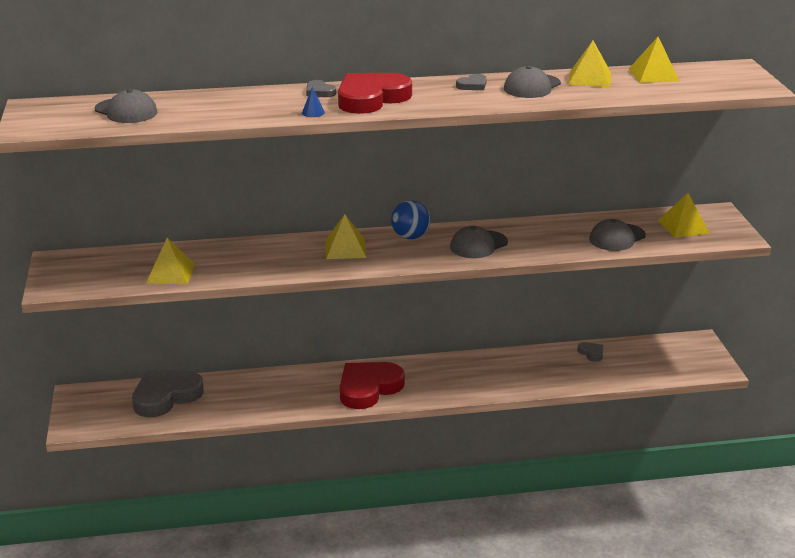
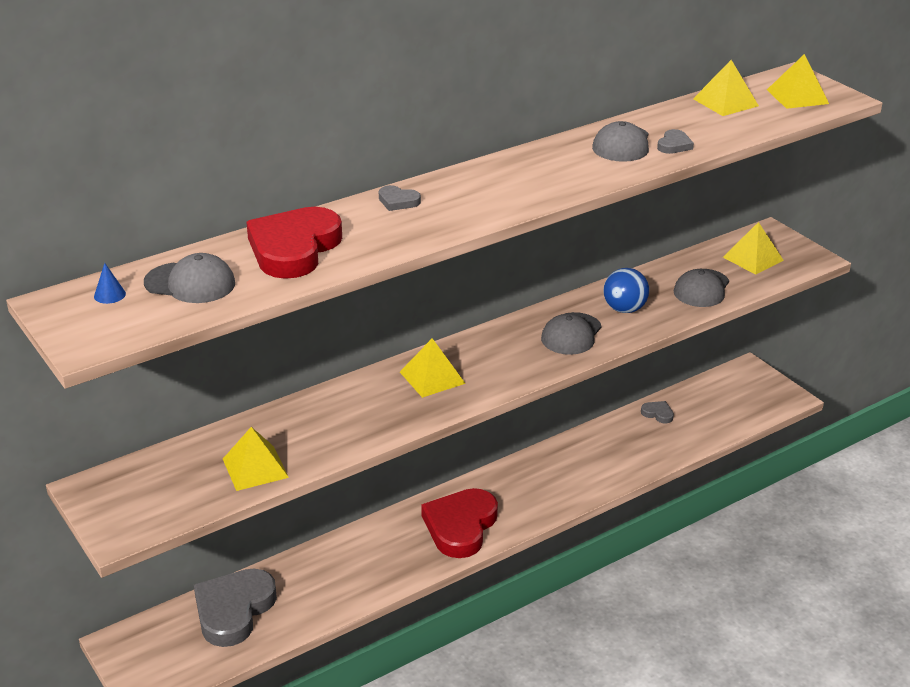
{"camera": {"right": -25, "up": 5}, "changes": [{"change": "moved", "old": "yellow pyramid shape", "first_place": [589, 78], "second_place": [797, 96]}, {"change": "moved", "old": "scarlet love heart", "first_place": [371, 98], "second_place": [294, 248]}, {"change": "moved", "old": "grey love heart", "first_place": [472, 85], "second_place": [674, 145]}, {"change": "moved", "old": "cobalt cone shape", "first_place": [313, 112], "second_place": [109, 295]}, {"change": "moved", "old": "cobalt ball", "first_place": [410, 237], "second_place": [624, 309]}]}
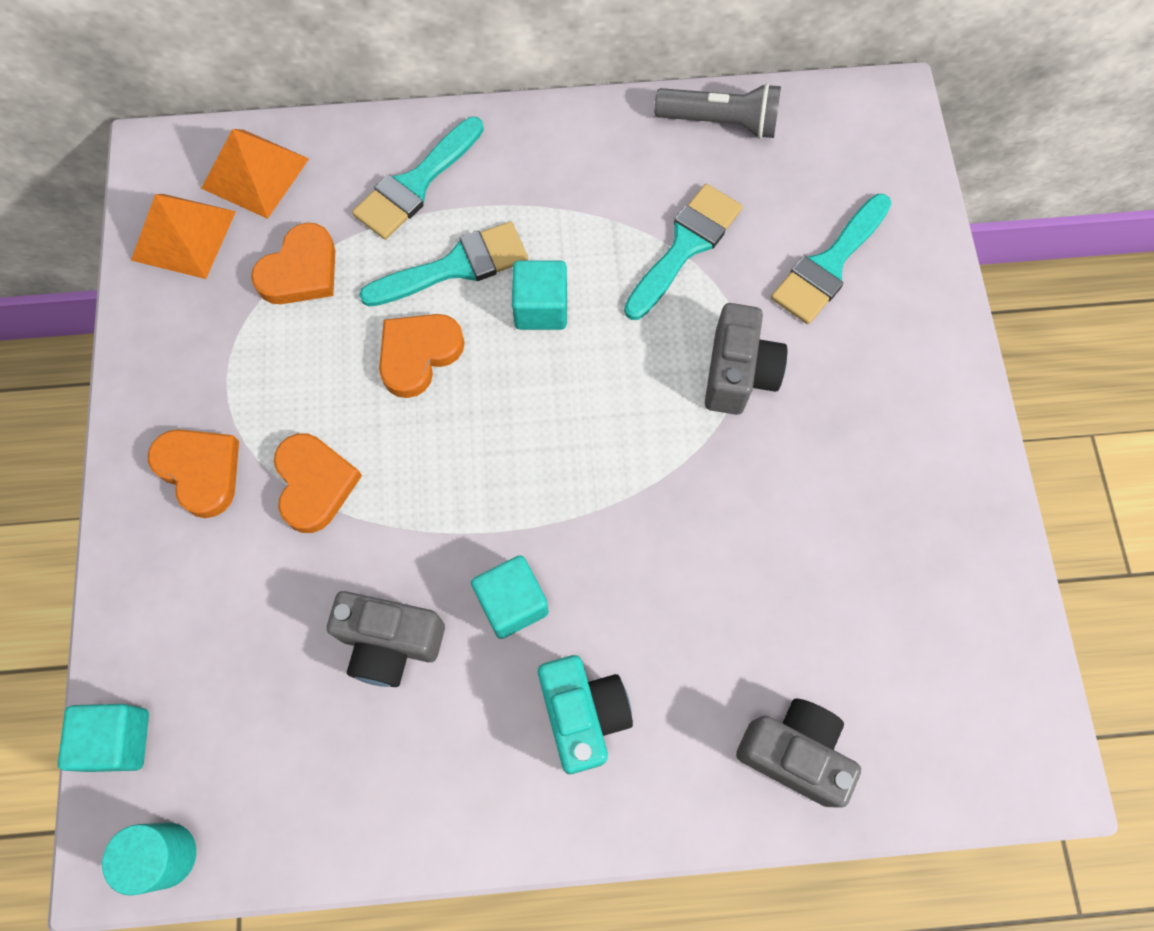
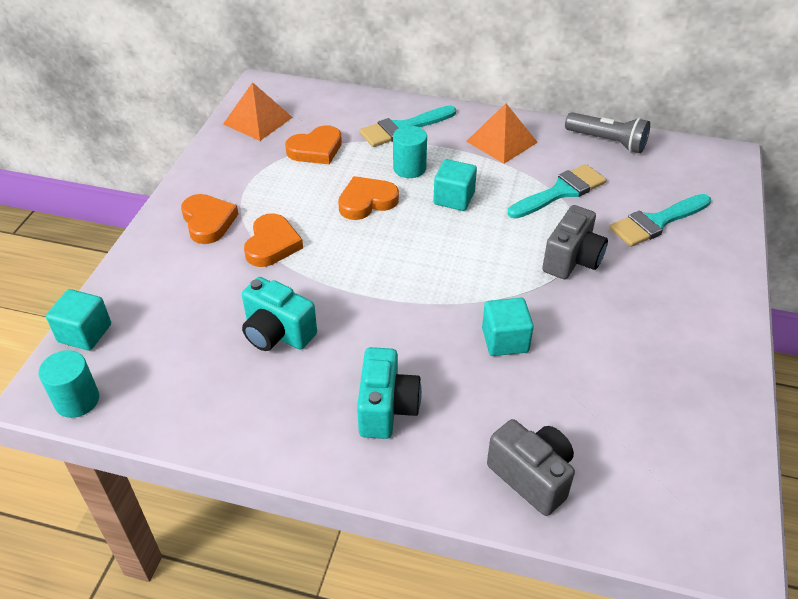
{"camera": {"right": 20, "up": -25}, "changes": [{"change": "moved", "old": "orange-coloured pyramid shape", "first_place": [255, 173], "second_place": [501, 141]}, {"change": "replaced", "old": "turquoise paint brush", "new": "turquoise cylinder", "first_place": [455, 266], "second_place": [409, 168]}, {"change": "moved", "old": "turquoise block", "first_place": [512, 603], "second_place": [505, 340]}, {"change": "recoloured", "old": "grey camera", "new": "turquoise camera", "first_place": [390, 643], "second_place": [277, 333]}]}
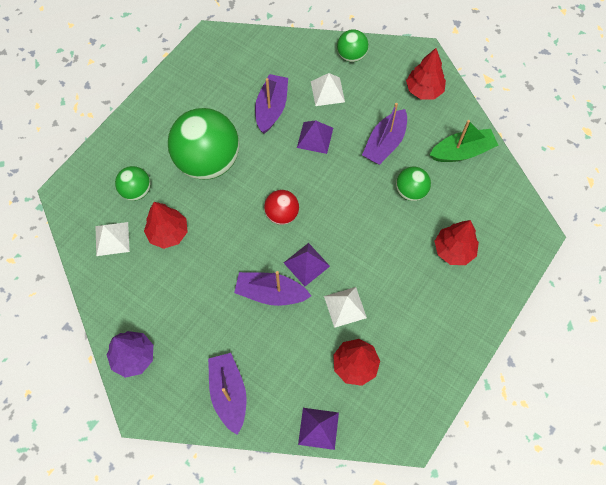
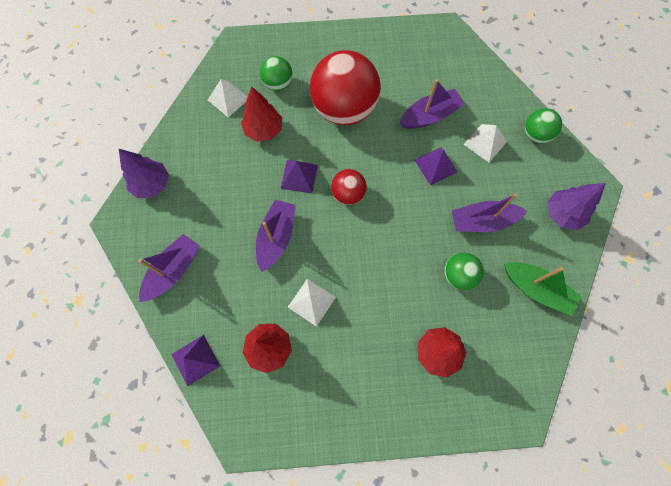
{"camera": {"right": 50, "up": 5}, "changes": [{"change": "recoloured", "old": "scarlet toy tree", "new": "violet toy tree", "first_place": [424, 90], "second_place": [562, 214]}, {"change": "recoloured", "old": "green ball", "new": "scarlet ball", "first_place": [208, 161], "second_place": [344, 109]}, {"change": "moved", "old": "violet pyramid shape", "first_place": [306, 264], "second_place": [299, 176]}, {"change": "turned", "old": "violet toy boat", "first_place": [271, 293], "second_place": [276, 237], "degrees": 45}]}
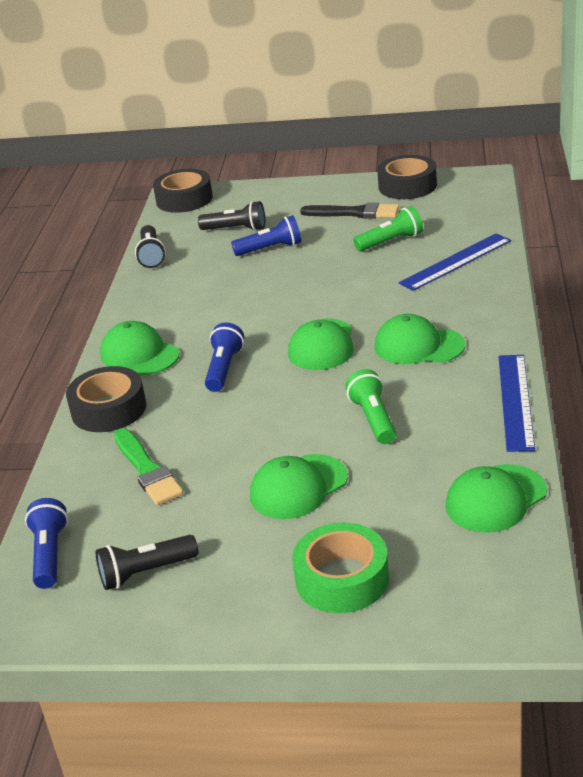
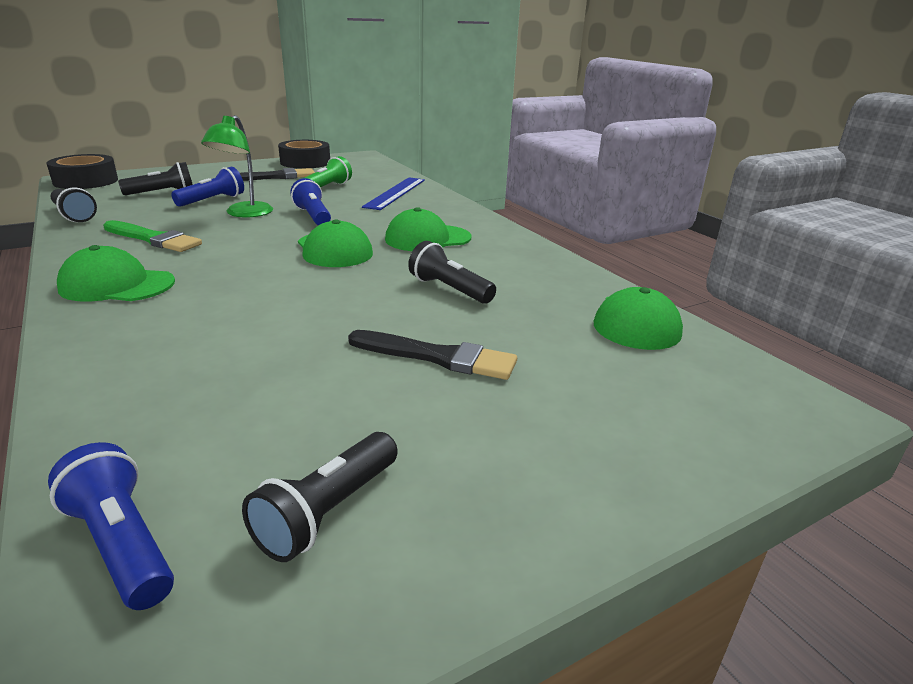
{"camera": {"right": -40, "up": -5}, "changes": [{"change": "moved", "old": "cobalt pocket torch", "first_place": [224, 369], "second_place": [313, 216]}, {"change": "removed", "old": "cobalt ruler", "first_place": [515, 401]}, {"change": "removed", "old": "ebony tape", "first_place": [109, 409]}, {"change": "recoloured", "old": "green pocket torch", "new": "ebony pocket torch", "first_place": [373, 419], "second_place": [449, 289]}, {"change": "moved", "old": "green paint brush", "first_place": [147, 470], "second_place": [153, 239]}, {"change": "replaced", "old": "green baseball cap", "new": "ebony paint brush", "first_place": [298, 487], "second_place": [438, 357]}, {"change": "removed", "old": "green tape", "first_place": [342, 579]}, {"change": "added", "new": "green reading lamp", "second_place": [244, 214]}]}
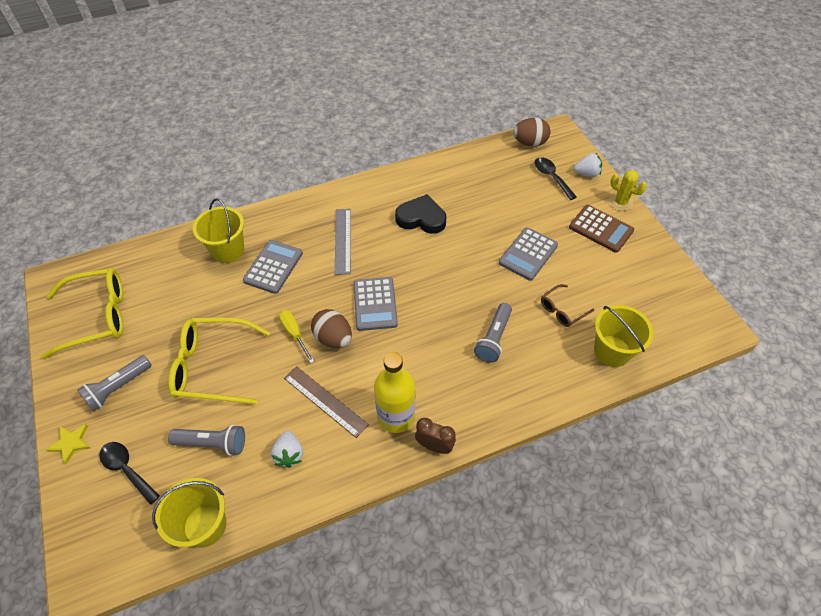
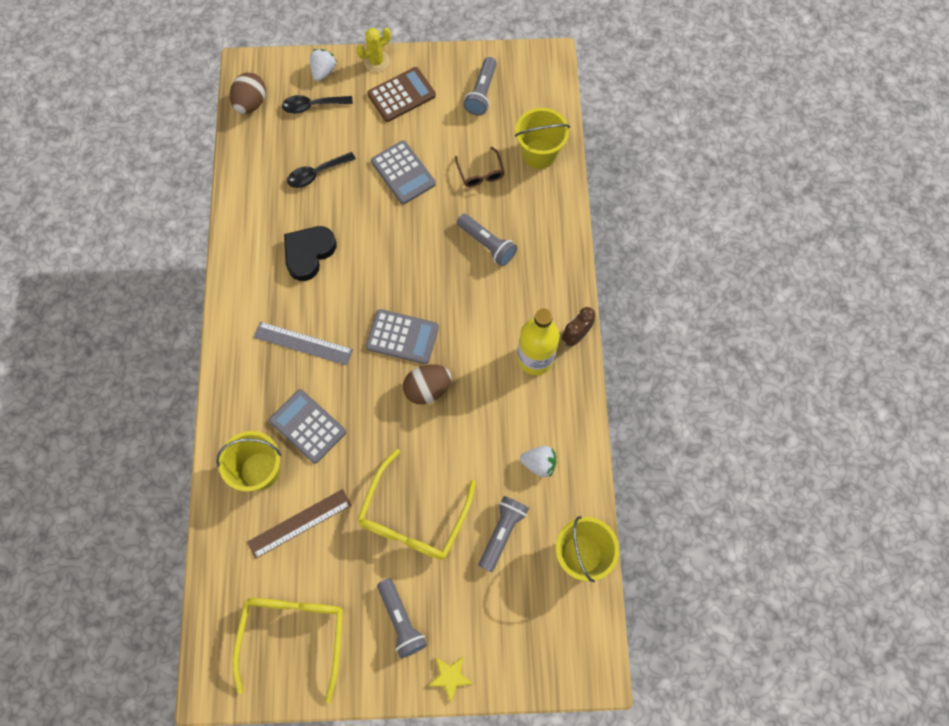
{"camera": {"right": -70, "up": 15}, "changes": [{"change": "removed", "old": "yellow screwdriver", "first_place": [294, 333]}, {"change": "moved", "old": "russet ruler", "first_place": [325, 401], "second_place": [299, 523]}, {"change": "moved", "old": "ebony spoon", "first_place": [127, 469], "second_place": [317, 173]}, {"change": "added", "new": "grey pocket torch", "second_place": [481, 93]}]}
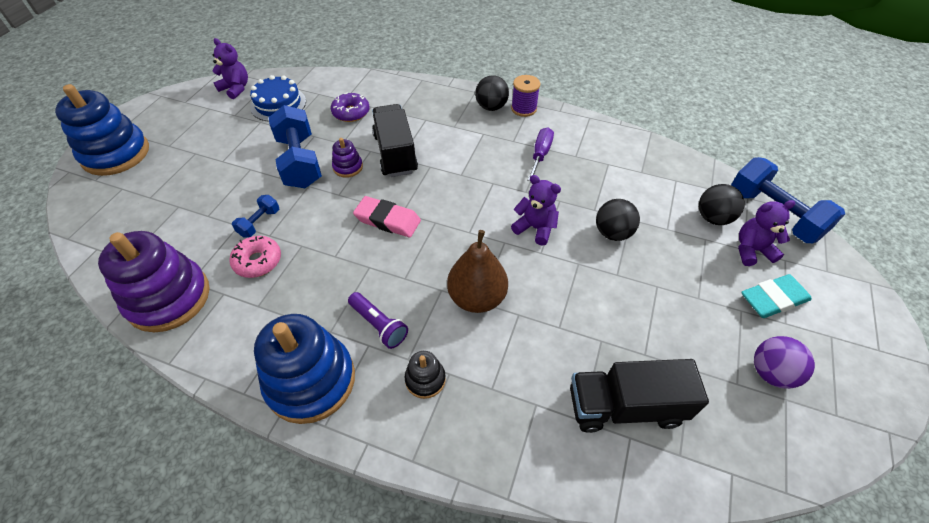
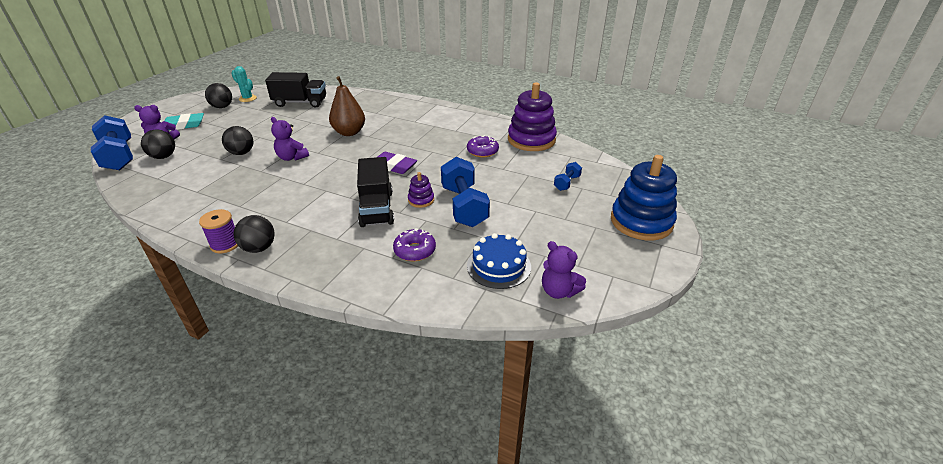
{"camera": {"right": -175, "up": -15}, "changes": [{"change": "removed", "old": "violet screwdriver", "first_place": [540, 155]}, {"change": "moved", "old": "cobalt free weight", "first_place": [259, 223], "second_place": [567, 183]}, {"change": "recoloured", "old": "rosy eraser", "new": "violet eraser", "first_place": [388, 220], "second_place": [393, 166]}, {"change": "recoloured", "old": "rosy doughnut", "new": "violet doughnut", "first_place": [258, 261], "second_place": [482, 151]}, {"change": "removed", "old": "violet pocket torch", "first_place": [378, 325]}, {"change": "removed", "old": "cobalt ring stacker", "first_place": [311, 380]}, {"change": "recoloured", "old": "violet ball", "new": "ebony ball", "first_place": [770, 373], "second_place": [222, 107]}, {"change": "removed", "old": "ebony ring stacker", "first_place": [425, 379]}, {"change": "added", "new": "turquoise saguaro cactus", "second_place": [247, 98]}]}
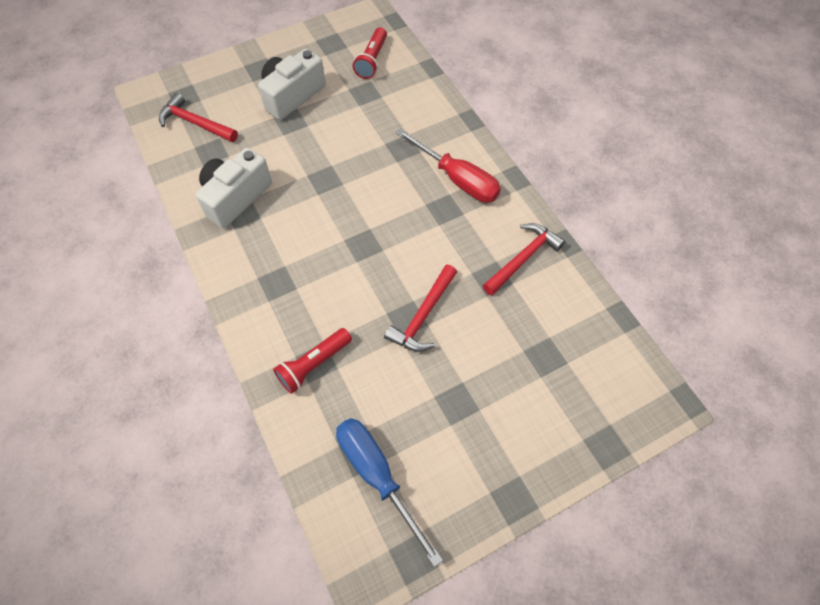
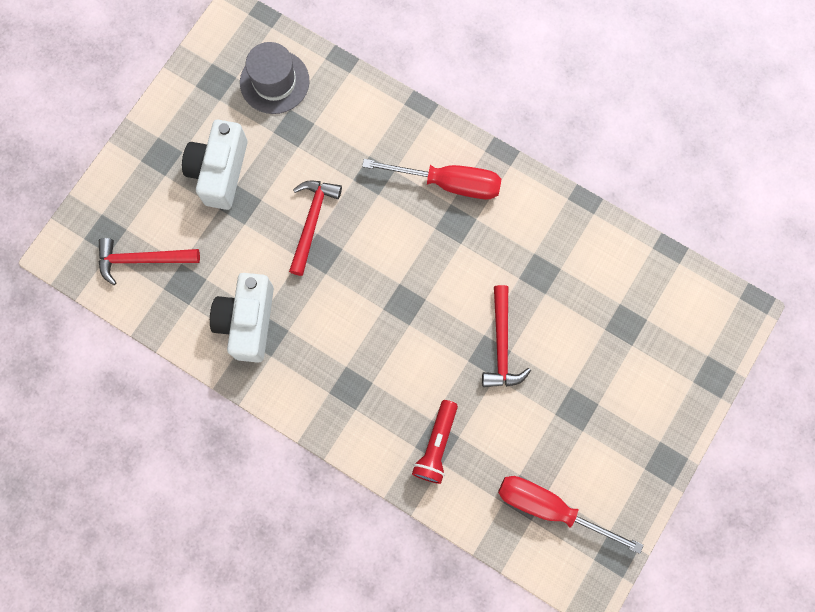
{"camera": {"right": -30, "up": 15}, "changes": [{"change": "replaced", "old": "scarlet pocket torch", "new": "grey hat", "first_place": [372, 60], "second_place": [274, 82]}, {"change": "moved", "old": "scarlet carpenter's hammer", "first_place": [523, 258], "second_place": [312, 222]}, {"change": "recoloured", "old": "cobalt screwdriver", "new": "scarlet screwdriver", "first_place": [377, 476], "second_place": [550, 508]}]}
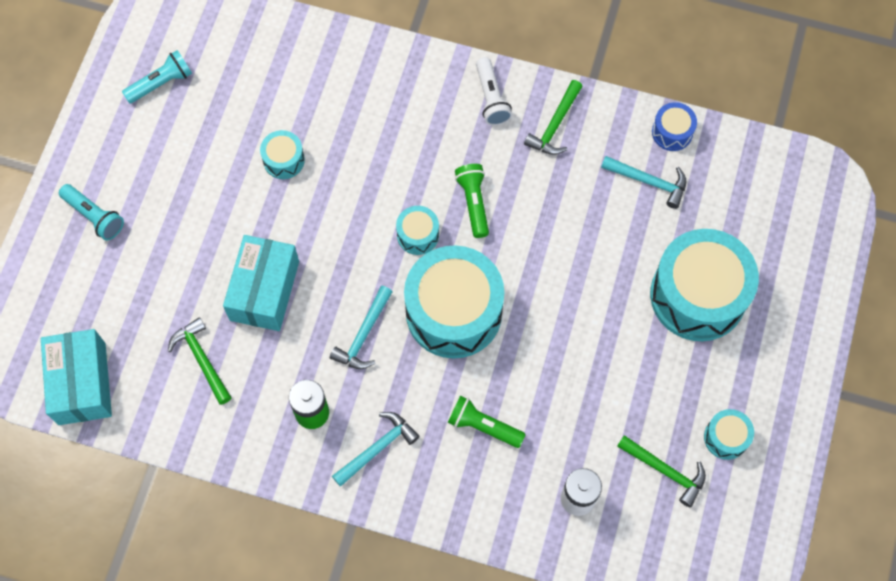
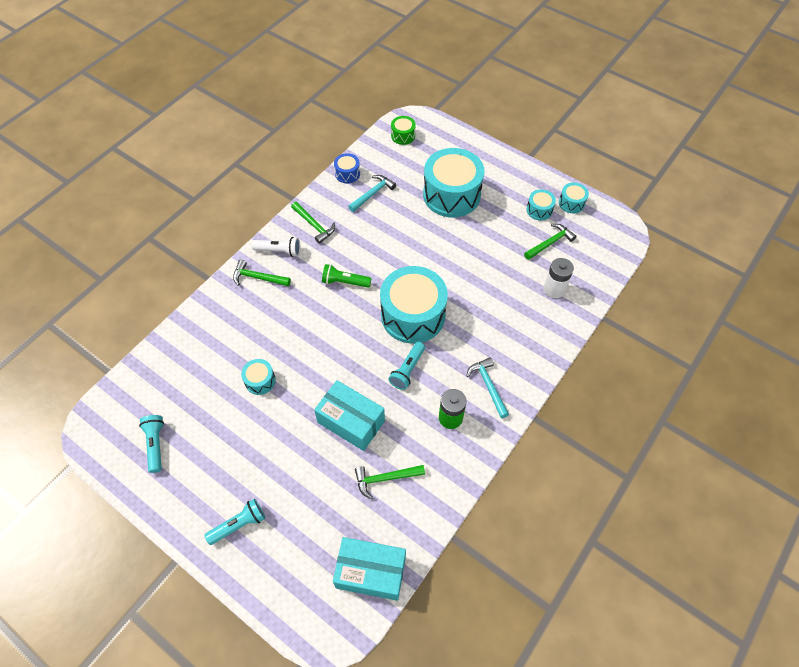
{"camera": {"right": -70, "up": -10}, "changes": [{"change": "moved", "old": "turquoise toy drum", "first_place": [418, 235], "second_place": [571, 203]}, {"change": "replaced", "old": "turquoise carpenter's hammer", "new": "turquoise pocket torch", "first_place": [364, 334], "second_place": [408, 370]}, {"change": "removed", "old": "green pocket torch", "first_place": [483, 426]}, {"change": "added", "new": "green toy drum", "second_place": [403, 136]}, {"change": "added", "new": "green carpenter's hammer", "second_place": [258, 278]}]}
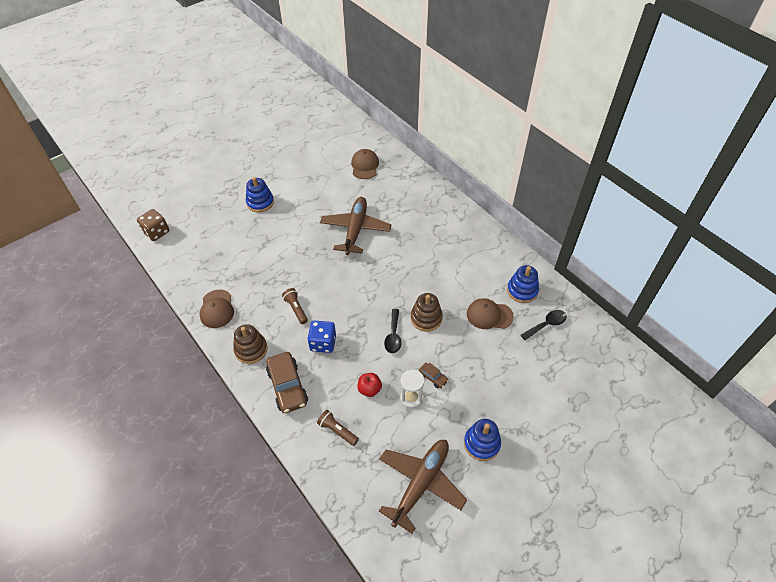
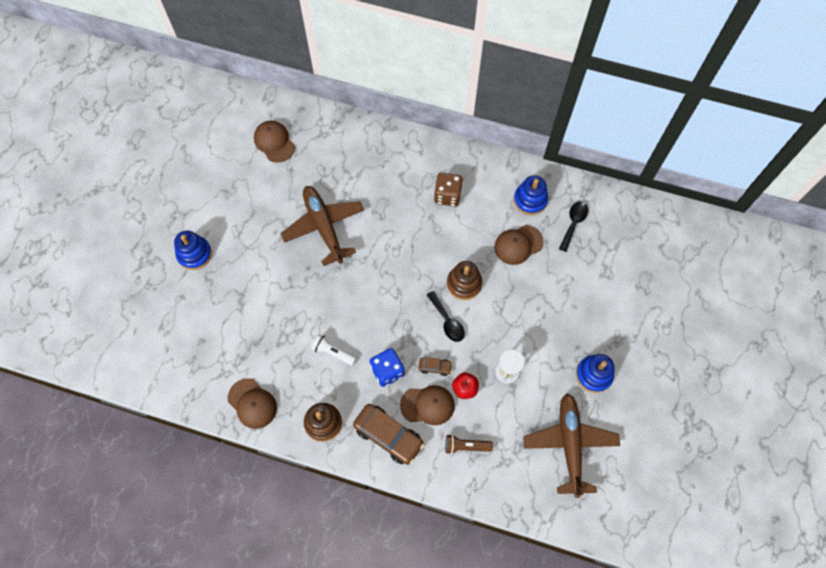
{"camera": {"right": -35, "up": 15}, "changes": [{"change": "moved", "old": "russet die", "first_place": [156, 232], "second_place": [447, 195]}, {"change": "recoloured", "old": "russet pocket torch", "new": "snow-white pocket torch", "first_place": [296, 309], "second_place": [333, 352]}, {"change": "moved", "old": "russet toy car", "first_place": [433, 377], "second_place": [435, 367]}, {"change": "added", "new": "russet baseball cap", "second_place": [427, 405]}]}
